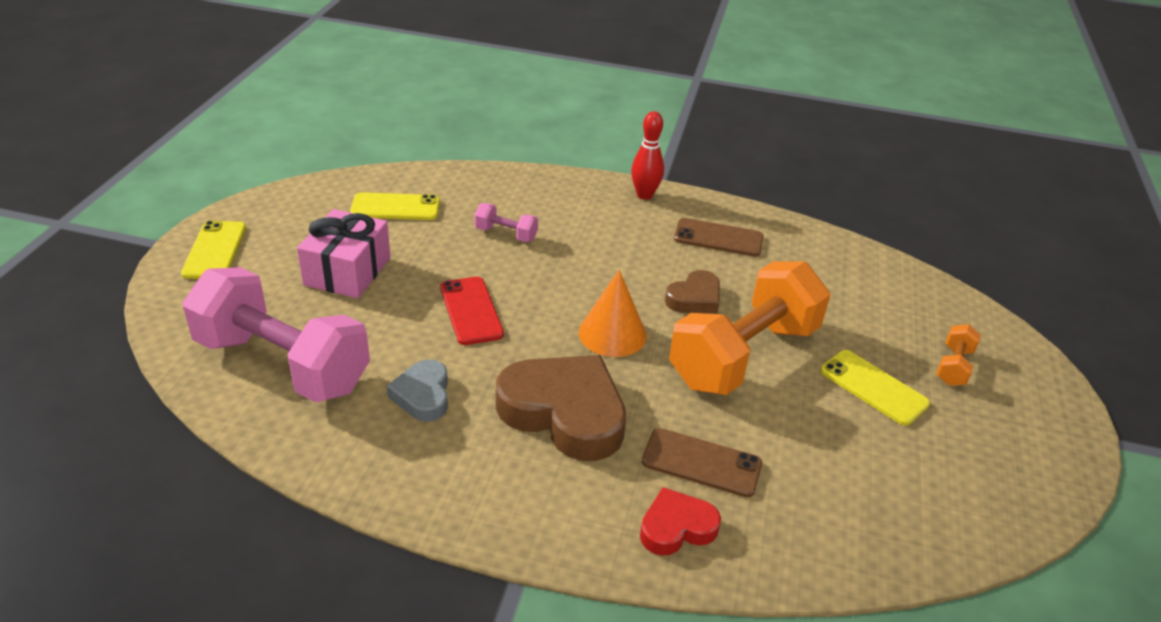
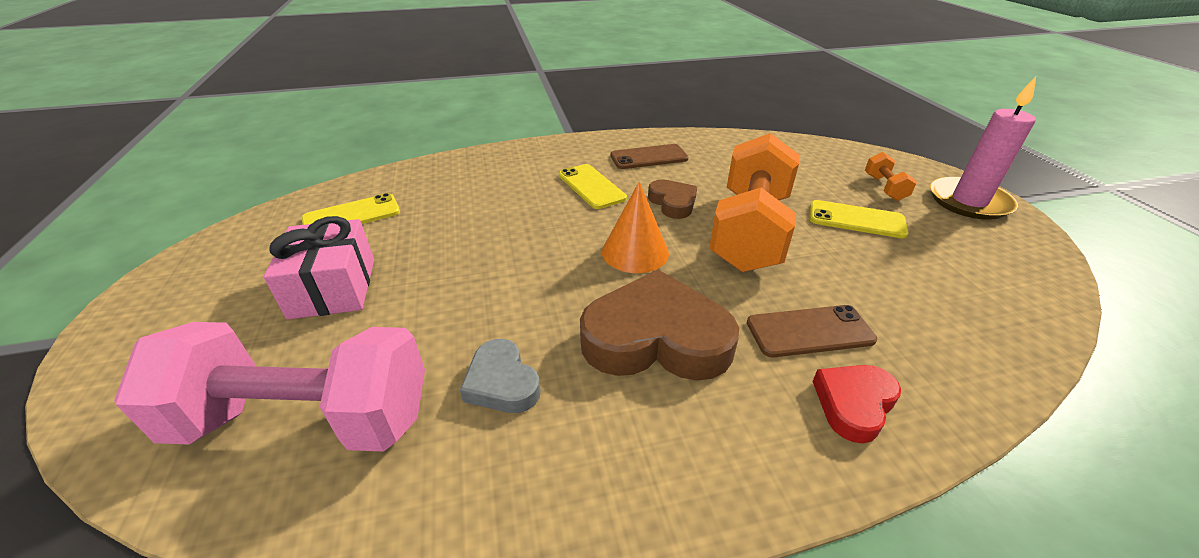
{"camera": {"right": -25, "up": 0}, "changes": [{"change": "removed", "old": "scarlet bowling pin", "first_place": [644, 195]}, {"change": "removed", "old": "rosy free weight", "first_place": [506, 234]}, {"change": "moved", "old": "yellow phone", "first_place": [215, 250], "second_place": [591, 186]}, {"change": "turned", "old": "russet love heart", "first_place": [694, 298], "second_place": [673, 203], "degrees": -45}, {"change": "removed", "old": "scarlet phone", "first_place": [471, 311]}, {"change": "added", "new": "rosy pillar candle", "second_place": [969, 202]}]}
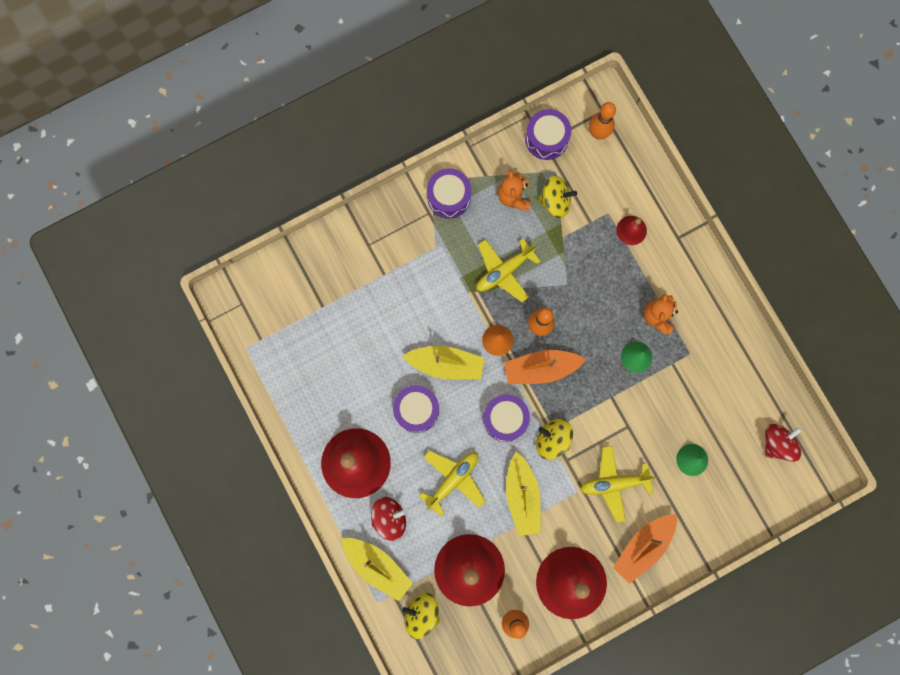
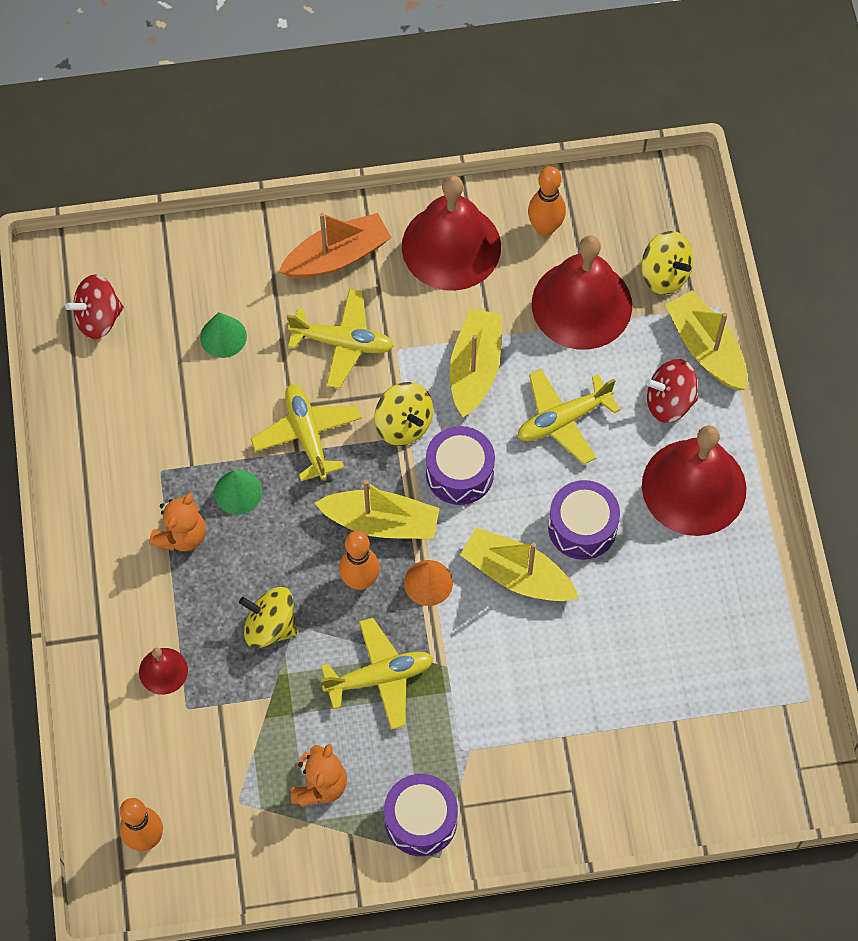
{"camera": {"right": -160, "up": -15}, "changes": [{"change": "removed", "old": "violet toy drum", "first_place": [546, 139]}, {"change": "moved", "old": "yellow toy top", "first_place": [555, 201], "second_place": [270, 626]}, {"change": "recoloured", "old": "orange-coloured toy boat", "new": "yellow toy boat", "first_place": [541, 368], "second_place": [381, 522]}, {"change": "added", "new": "yellow toy plane", "second_place": [307, 435]}]}
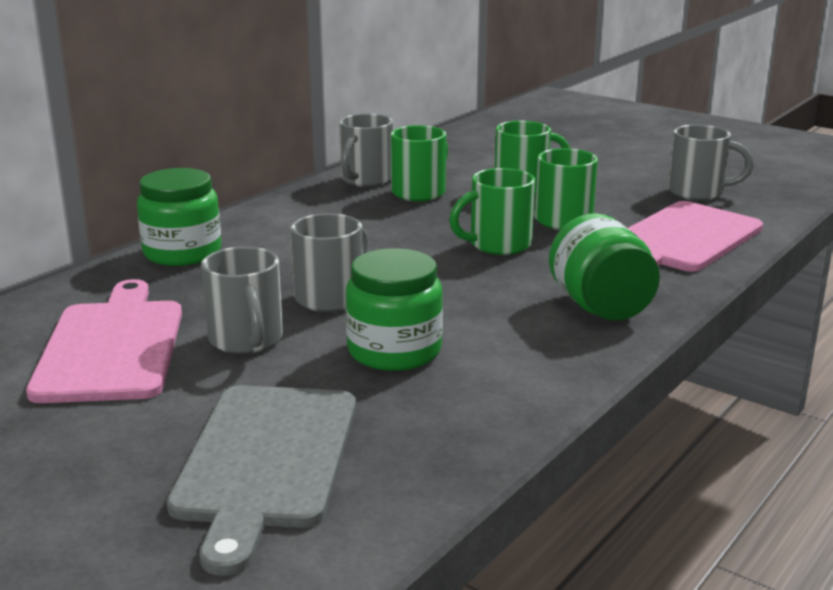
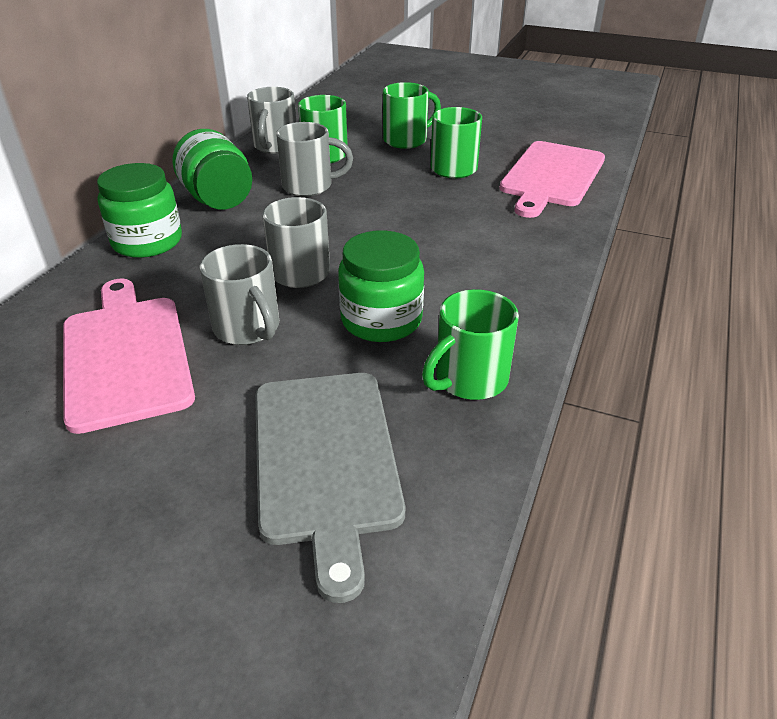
{"camera": {"right": -15, "up": 15}, "changes": [{"change": "moved", "old": "grey mug", "first_place": [698, 192], "second_place": [309, 186]}, {"change": "moved", "old": "green mug", "first_place": [498, 245], "second_place": [469, 380]}, {"change": "moved", "old": "green jar", "first_place": [600, 307], "second_place": [218, 199]}]}
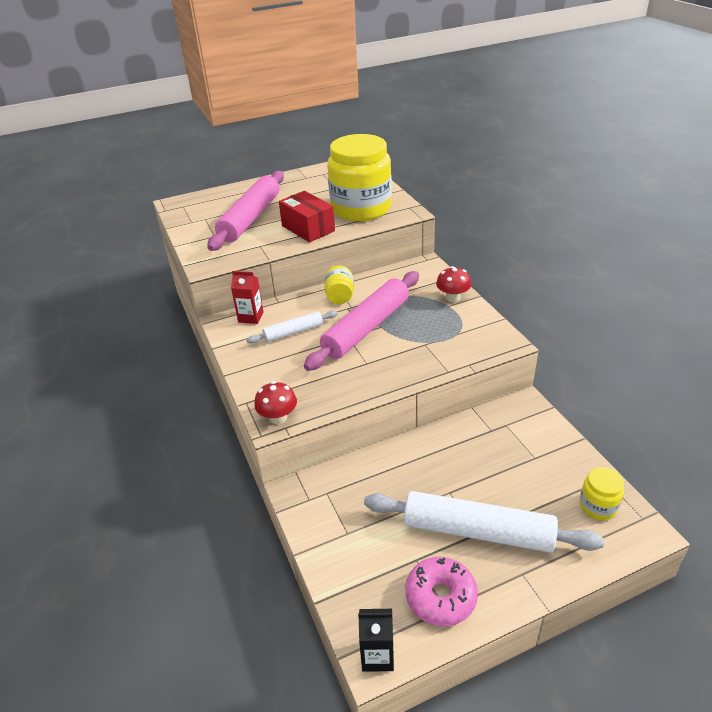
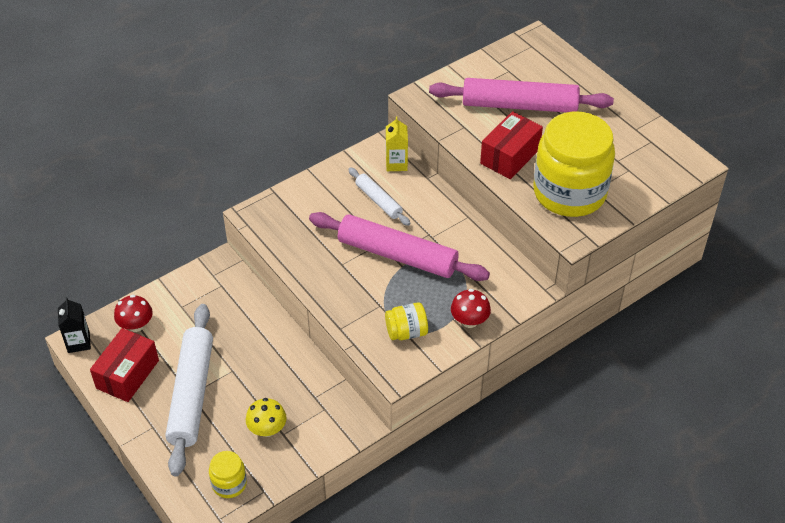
{"camera": {"right": 75, "up": 10}, "changes": [{"change": "moved", "old": "yellow jar", "first_place": [340, 296], "second_place": [406, 332]}, {"change": "recoloured", "old": "scarlet milk carton", "new": "yellow milk carton", "first_place": [251, 317], "second_place": [396, 163]}, {"change": "moved", "old": "scarlet fungus", "first_place": [278, 417], "second_place": [136, 325]}, {"change": "replaced", "old": "rosy doughnut", "new": "scarlet parcel", "first_place": [440, 597], "second_place": [127, 374]}, {"change": "added", "new": "yellow fungus", "second_place": [267, 429]}]}
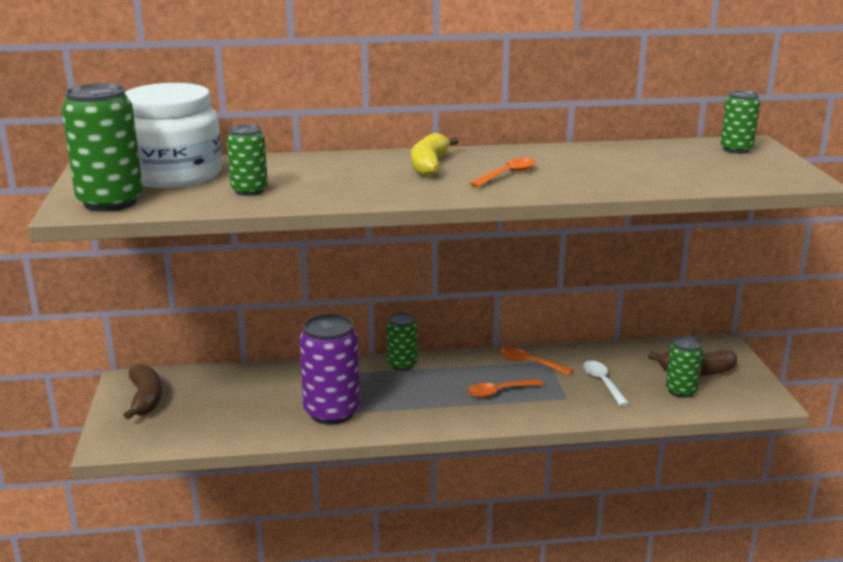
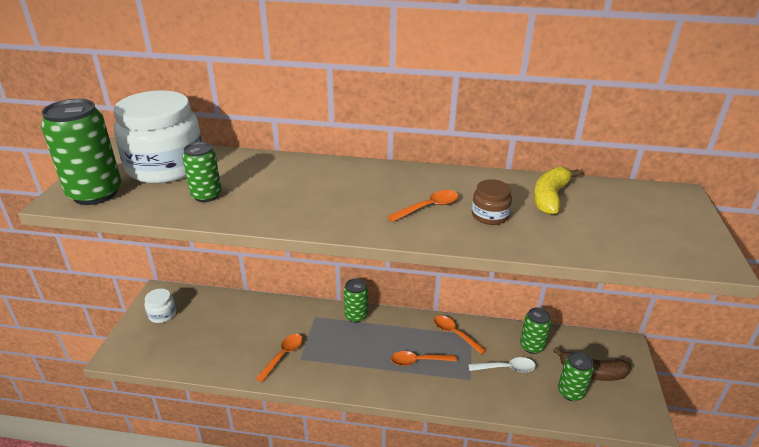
{"camera": {"right": 15, "up": 10}, "changes": [{"change": "moved", "old": "green can", "first_place": [736, 149], "second_place": [531, 346]}, {"change": "moved", "old": "yellow banana fruit", "first_place": [429, 165], "second_place": [550, 197]}, {"change": "replaced", "old": "violet can", "new": "orange-coloured spoon", "first_place": [332, 412], "second_place": [283, 355]}, {"change": "turned", "old": "snow-white spoon", "first_place": [602, 382], "second_place": [506, 368], "degrees": 90}, {"change": "replaced", "old": "russet banana fruit", "new": "snow-white jar", "first_place": [146, 399], "second_place": [162, 314]}, {"change": "added", "new": "russet jar", "second_place": [490, 215]}]}
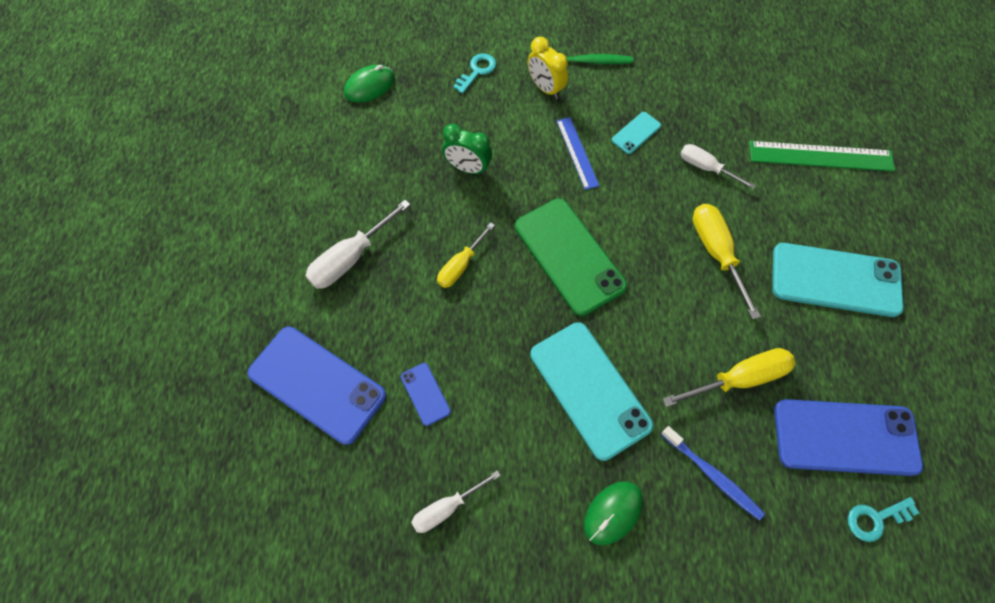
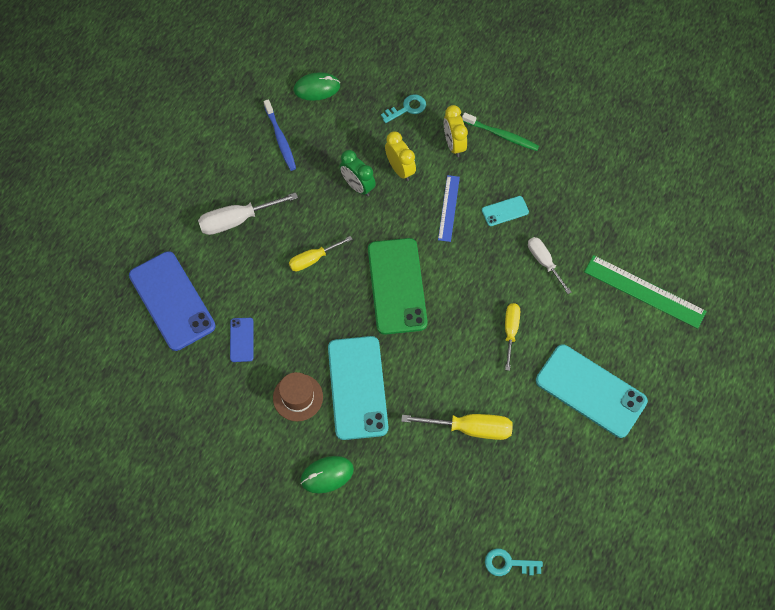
{"camera": {"right": 25, "up": 0}, "changes": [{"change": "resized", "old": "yellow screwdriver", "first_place": [716, 253], "second_place": [510, 331], "factor": 0.66}, {"change": "removed", "old": "cobalt phone", "first_place": [845, 437]}, {"change": "moved", "old": "cobalt dental brush", "first_place": [713, 476], "second_place": [280, 139]}, {"change": "removed", "old": "snow-white screwdriver", "first_place": [447, 508]}, {"change": "added", "new": "yellow alarm clock", "second_place": [400, 169]}, {"change": "added", "new": "russet hat", "second_place": [298, 397]}]}
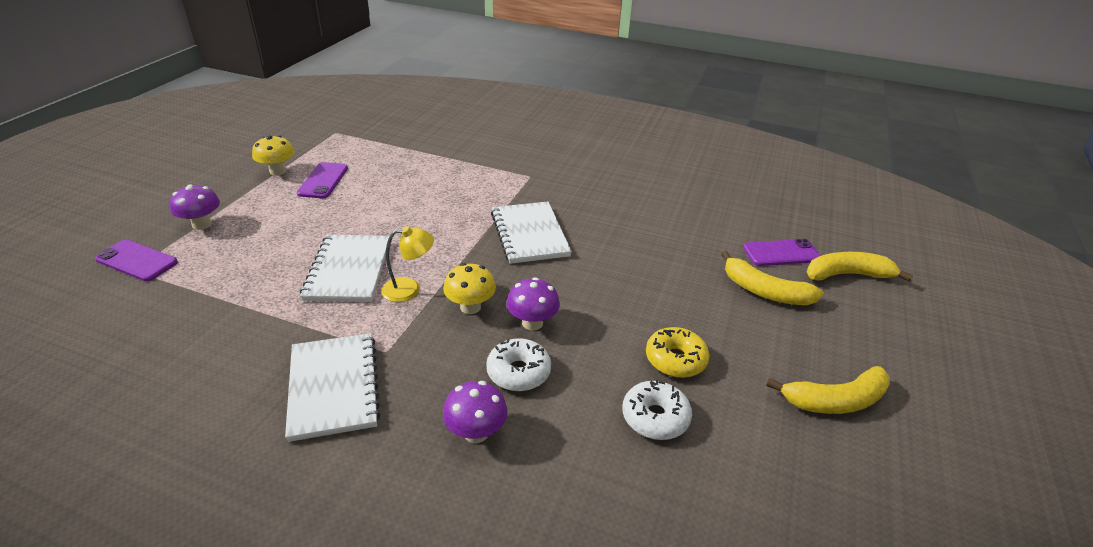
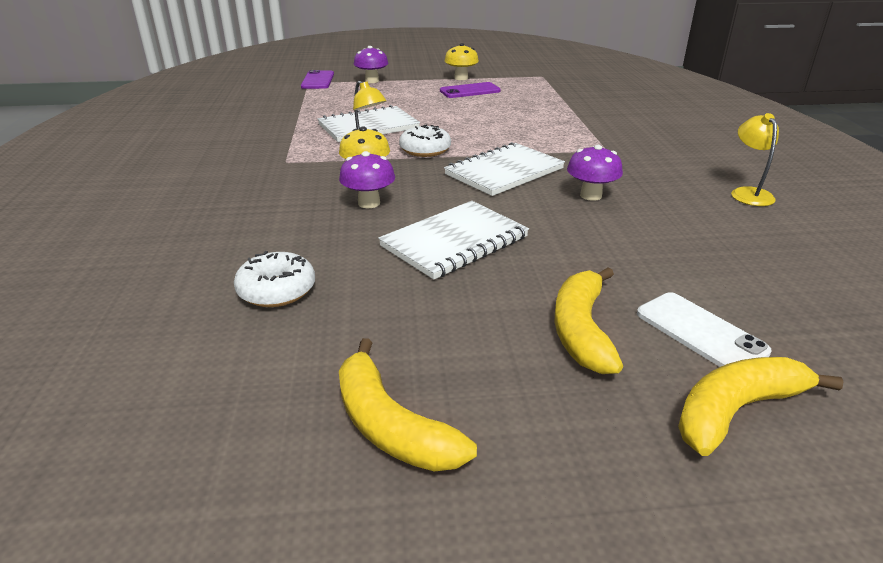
{"camera": {"right": 65, "up": -5}, "changes": [{"change": "recoloured", "old": "violet phone", "new": "snow-white phone", "first_place": [781, 253], "second_place": [700, 332]}, {"change": "turned", "old": "yellow banana fruit", "first_place": [847, 275], "second_place": [736, 411], "degrees": -90}, {"change": "removed", "old": "yellow doughnut", "first_place": [675, 359]}, {"change": "moved", "old": "snow-white exercise book", "first_place": [333, 387], "second_place": [454, 242]}, {"change": "moved", "old": "snow-white doughnut", "first_place": [518, 372], "second_place": [425, 150]}, {"change": "moved", "old": "violet fungus", "first_place": [476, 432], "second_place": [591, 195]}, {"change": "added", "new": "yellow reading lamp", "second_place": [748, 193]}]}
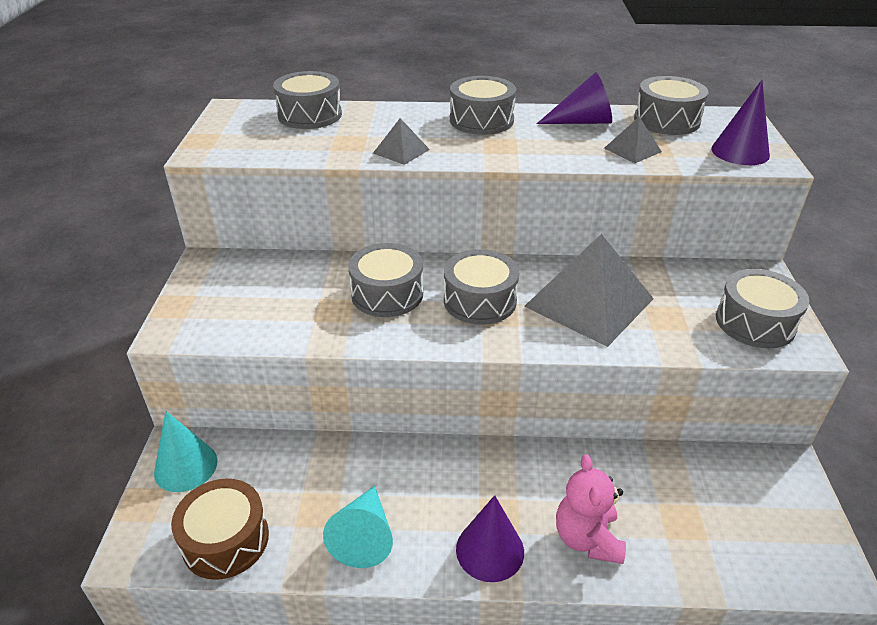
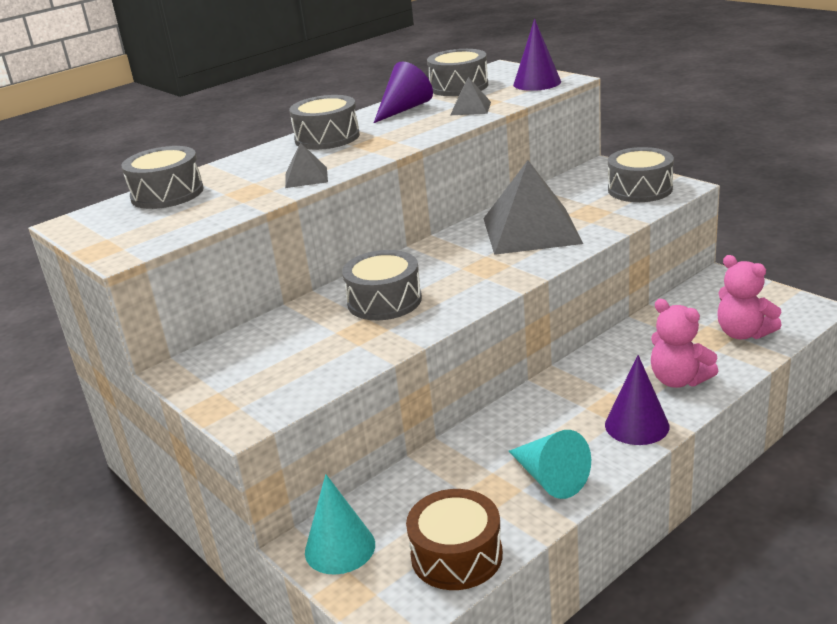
{"camera": {"right": -40, "up": -10}, "changes": [{"change": "removed", "old": "grey toy drum", "first_place": [480, 301]}, {"change": "added", "new": "rosy stuffed bear", "second_place": [743, 333]}]}
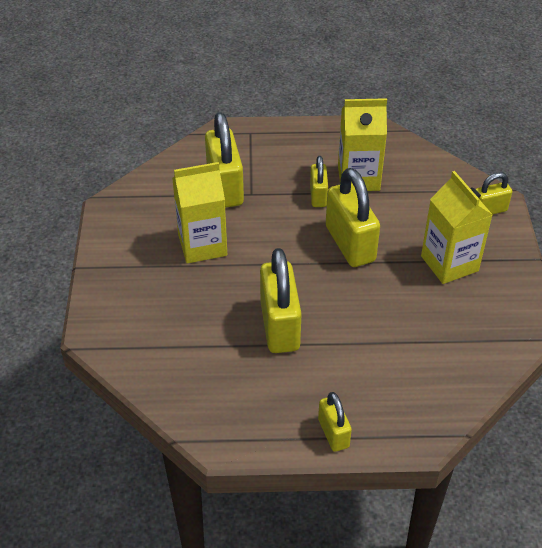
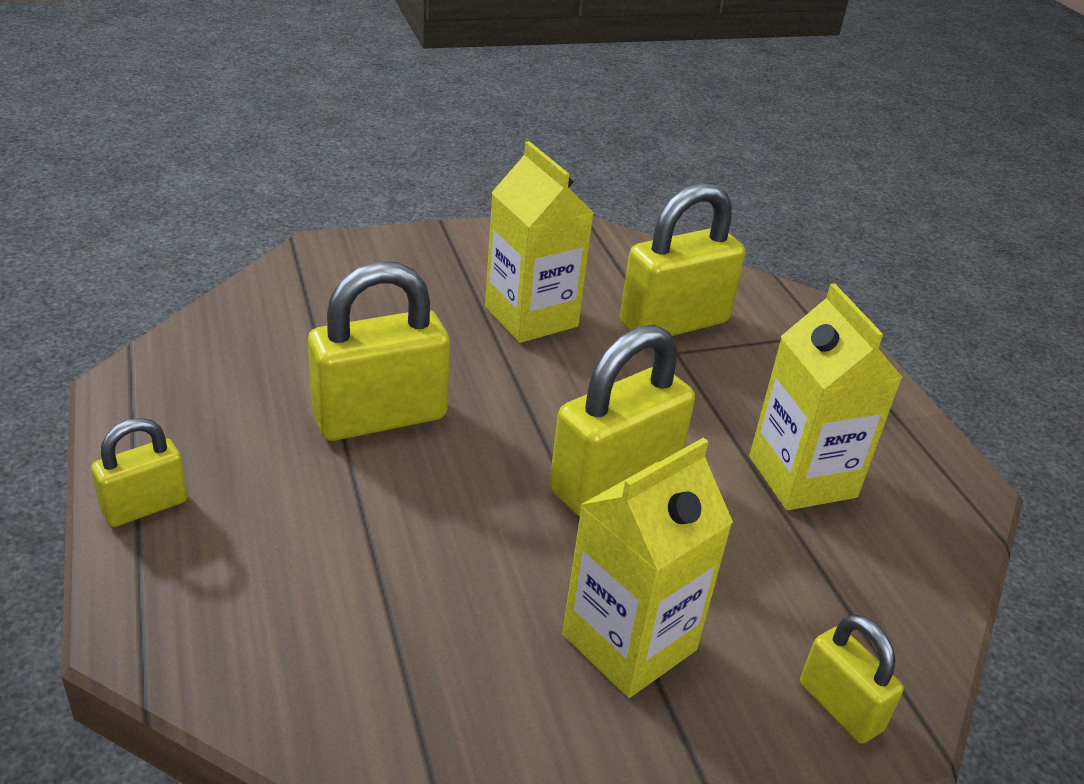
{"camera": {"right": 70, "up": -10}, "changes": [{"change": "removed", "old": "yellow small lock", "first_place": [318, 196]}]}
